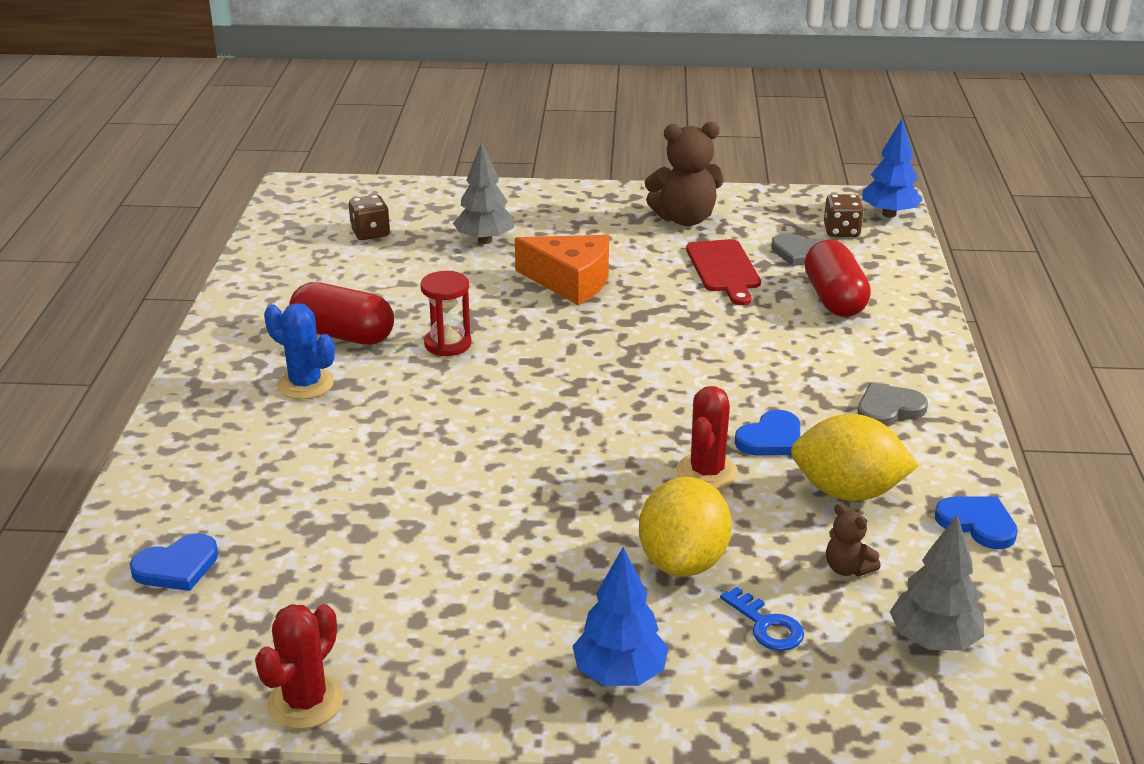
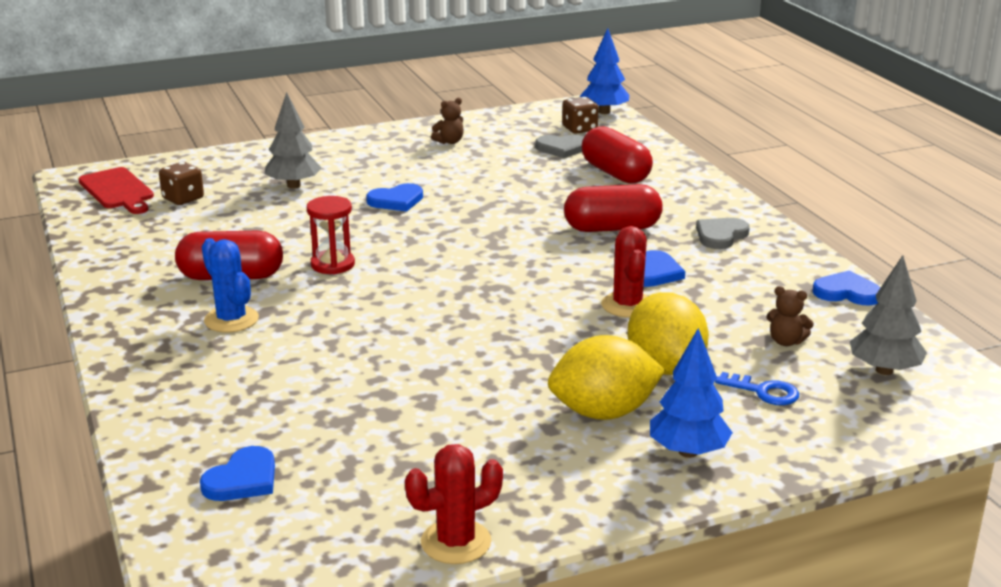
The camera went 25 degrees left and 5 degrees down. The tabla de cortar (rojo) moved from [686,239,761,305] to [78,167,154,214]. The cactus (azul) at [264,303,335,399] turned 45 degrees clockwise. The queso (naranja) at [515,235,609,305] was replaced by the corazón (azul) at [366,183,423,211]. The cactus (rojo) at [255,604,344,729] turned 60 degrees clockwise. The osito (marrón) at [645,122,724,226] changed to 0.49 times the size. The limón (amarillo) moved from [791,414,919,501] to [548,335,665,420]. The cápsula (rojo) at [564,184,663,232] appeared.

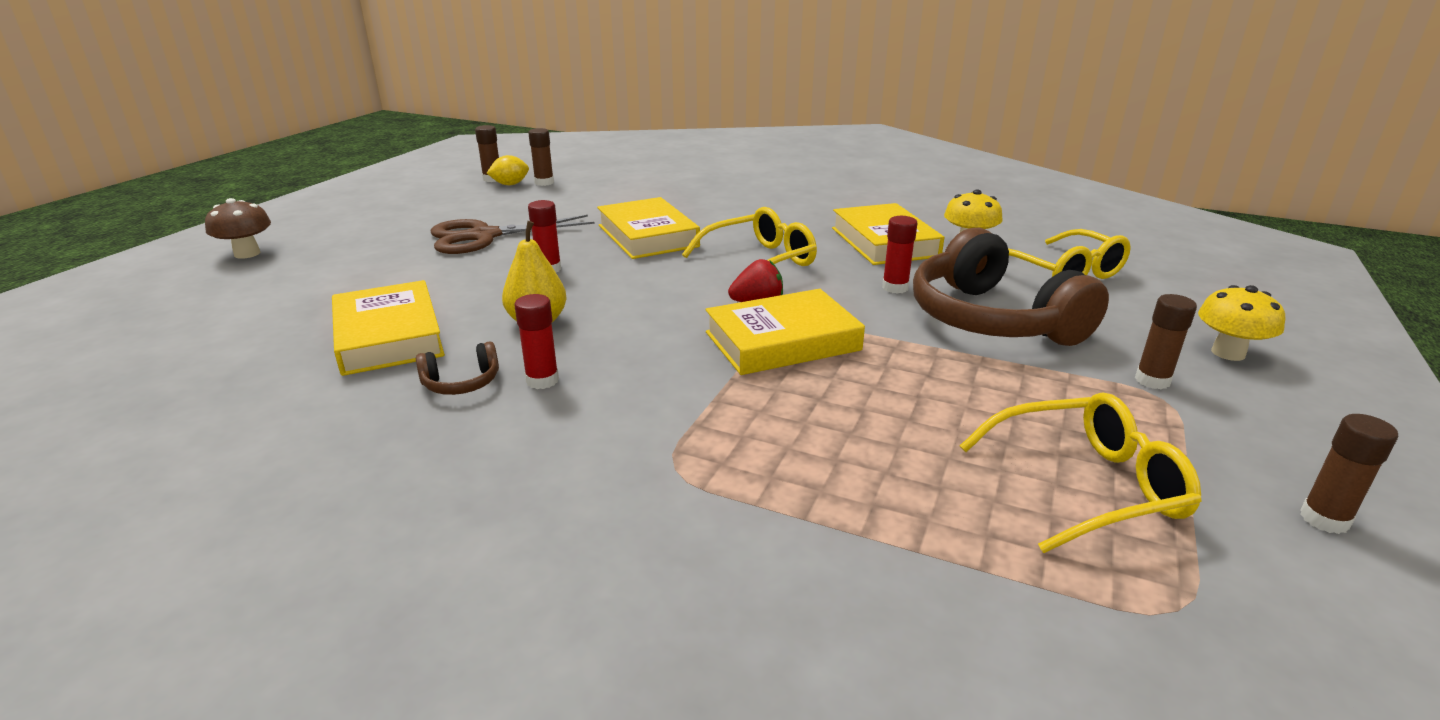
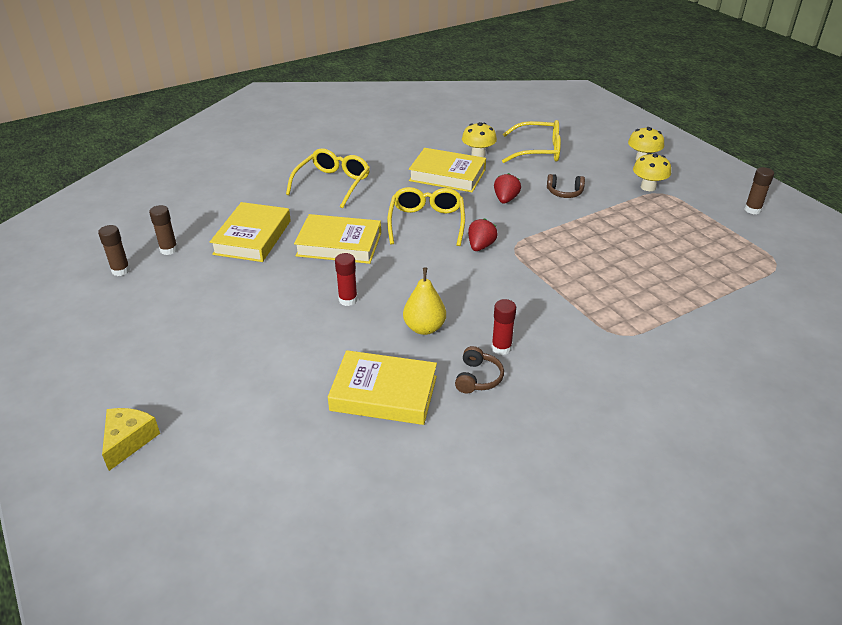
The camera went 55 degrees left and 10 degrees up. The seta (marrón) at [205,198,271,259] was replaced by the queso (amarillo) at [102,408,160,471]. The libro (amarillo) moved from [705,289,865,375] to [210,202,291,262]. The gafas (amarillo) moved from [960,392,1202,553] to [286,148,370,208]. The barra de pegamento (rojo) at [882,216,917,294] was replaced by the fresa (rojo) at [494,173,521,204]. The auriculares (marrón) at [913,228,1109,346] changed to 0.41 times the size. The barra de pegamento (marrón) at [1135,294,1197,389] was replaced by the seta (amarillo) at [633,153,671,191]. The tijeras (marrón) at [431,215,595,254] disappeared. The limón (amarillo) at [487,155,529,185] disappeared.

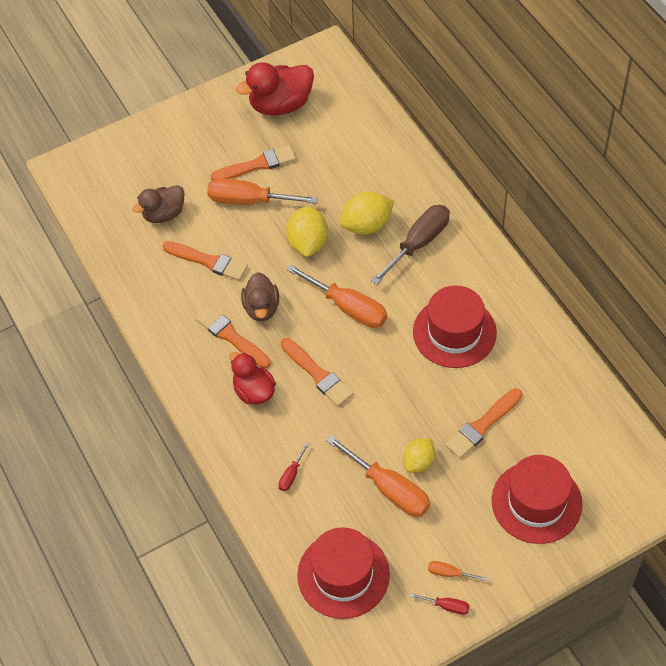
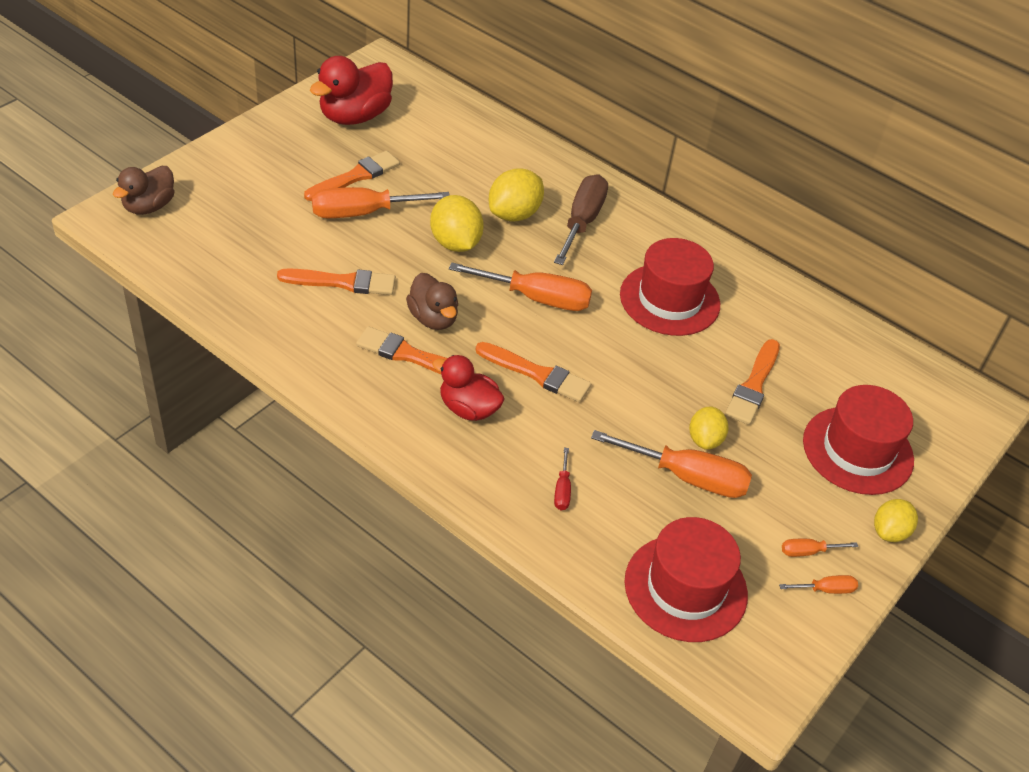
The camera went 30 degrees left and 10 degrees down. The pato (marrón) moved from [132,185,184,223] to [113,166,175,215]. The destornillador (rojo) at [409,593,470,615] became the destornillador (naranja) at [779,575,858,594]. The limón (amarillo) at [874,499,918,542] appeared.

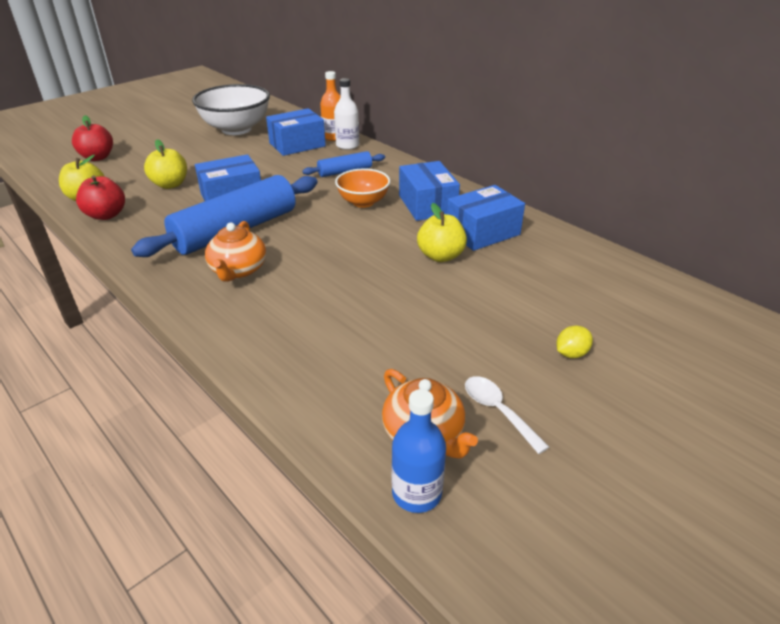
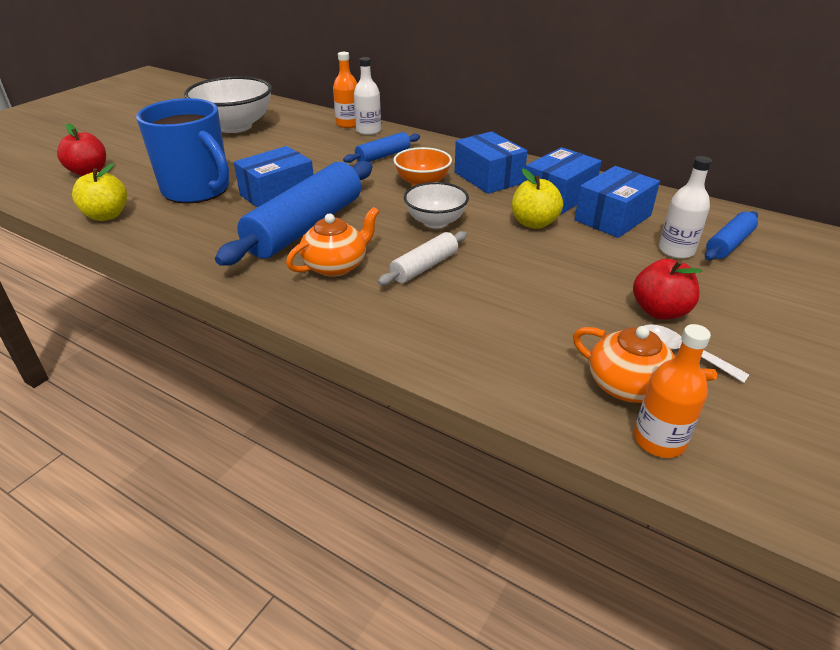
The camera went 15 degrees left and 0 degrees up. The manzana (amarillo) at [144,139,187,189] was replaced by the taza (azul) at [136,98,229,204]. The tetera (naranja) at [205,221,266,282] turned 120 degrees counterclockwise. The rodillo (blanco) at [378,231,467,286] appeared. The cuenco (blanco) at [404,182,469,228] appeared. The caja (azul) moved from [266,108,326,156] to [575,166,660,238]. The manzana (rojo) moved from [76,175,125,220] to [633,259,702,320]. The botella (azul) at [392,389,446,513] became the botella (naranja) at [634,324,711,458]. The botella (blanco) at [659,156,712,259] appeared. The rodillo (azul) at [705,211,758,260] appeared. The limón (amarillo) at [556,326,593,358] disappeared.

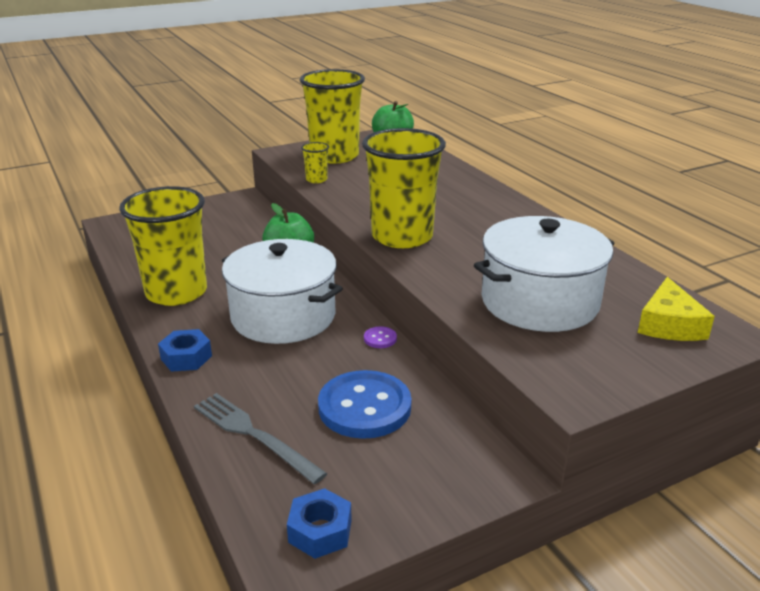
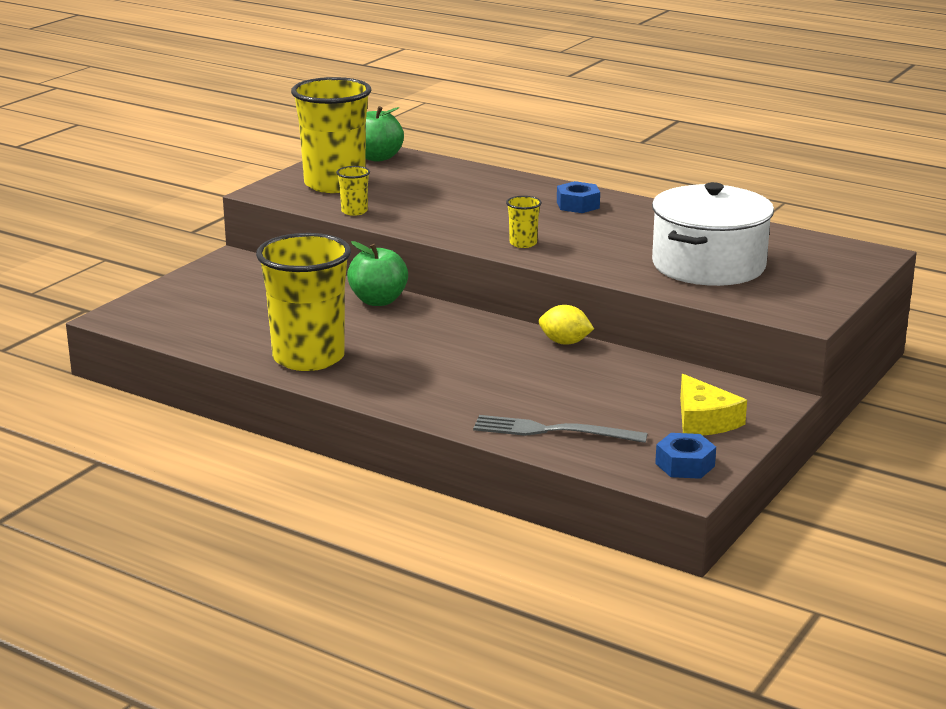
The camera went 30 degrees left and 5 degrees down. The vaso (amarillo) at [362,128,446,248] changed to 0.41 times the size. The botón (morado) at [364,326,397,348] was replaced by the limón (amarillo) at [539,305,594,345]. The tuerca (azul) moved from [158,329,212,372] to [557,181,600,213]. The queso (amarillo) moved from [638,277,715,341] to [680,374,747,435]. The olla (blanco) at [222,239,343,344] disappeared. The botón (azul) at [318,370,411,439] disappeared.

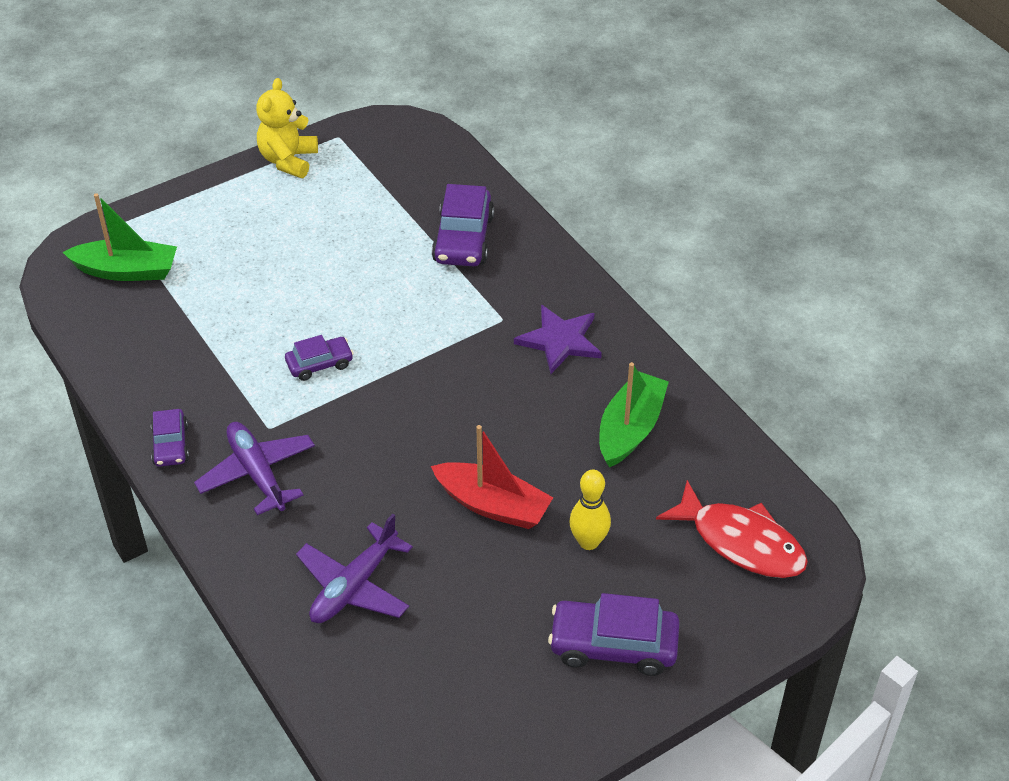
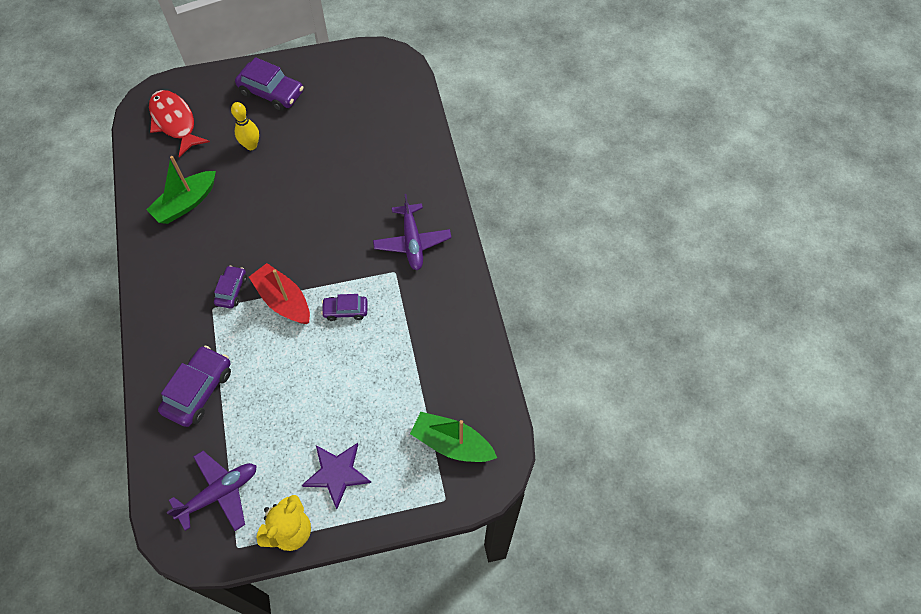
The camera went 160 degrees left and 15 degrees up. The avión (morado) moved from [296,514,413,623] to [167,451,257,531]. The coche (morado) moved from [151,409,189,467] to [214,265,247,308]. The barco (rojo) moved from [431,425,553,529] to [249,263,310,324]. The estrella (morado) moved from [514,305,602,374] to [302,443,371,509].

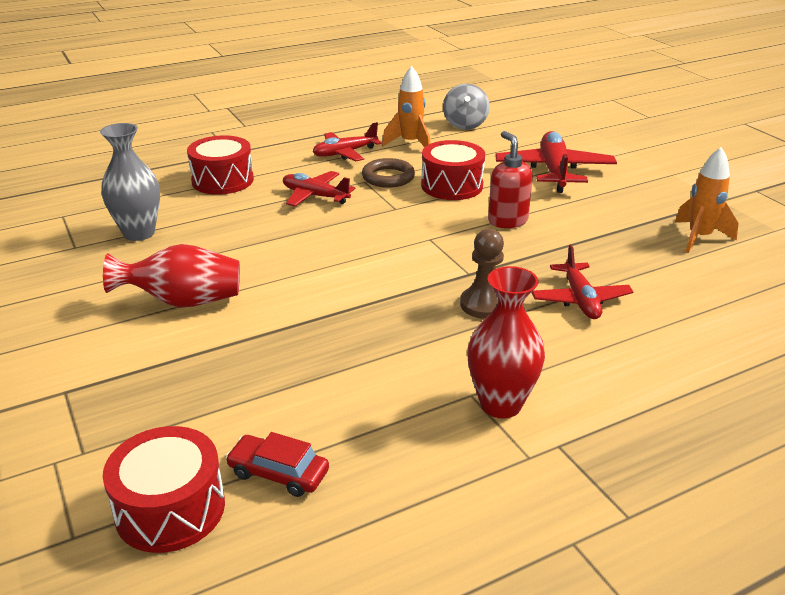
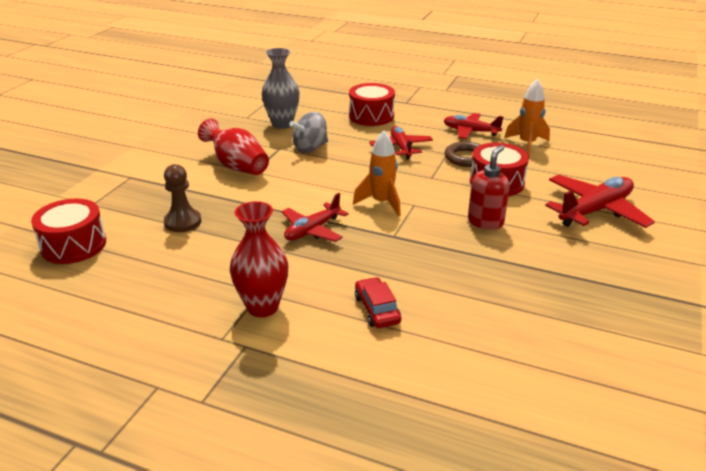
The camera went 50 degrees right and 0 degrees up. The peón (marrón) moved from [460,229,504,319] to [164,164,201,232]. The avión (rojo) moved from [531,245,634,319] to [282,193,348,242]. The peonza (gris) moved from [443,84,490,130] to [289,112,328,153]. The cohete (naranja) moved from [675,147,739,253] to [353,130,401,217]. The coche (rojo) moved from [226,432,329,497] to [355,277,401,328].

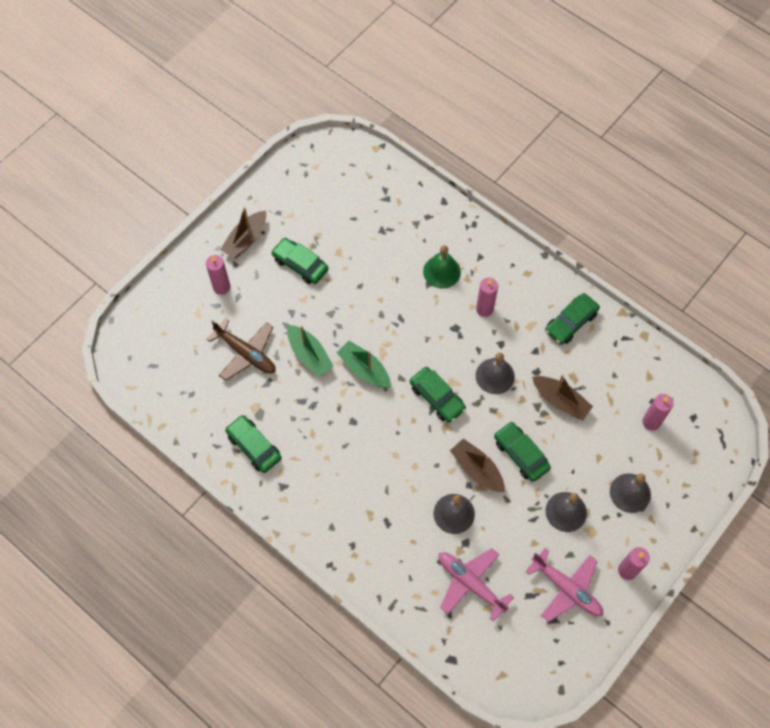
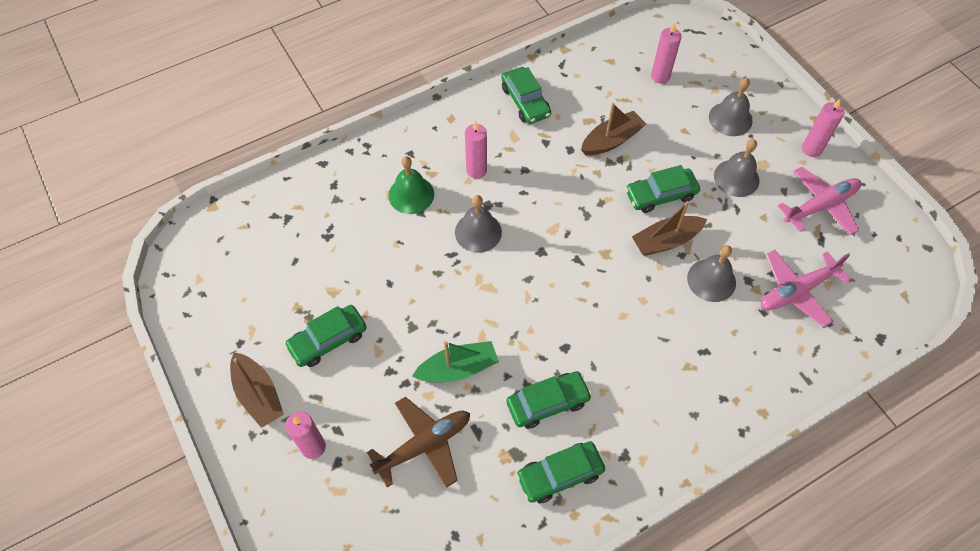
The camera went 70 degrees left and 5 degrees down. The campana (gris) moved from [476,353,515,394] to [455,195,502,253]. The coche (verde) moved from [410,367,466,423] to [506,371,592,429]. The barco (verde) at [337,341,391,388] disappeared.

